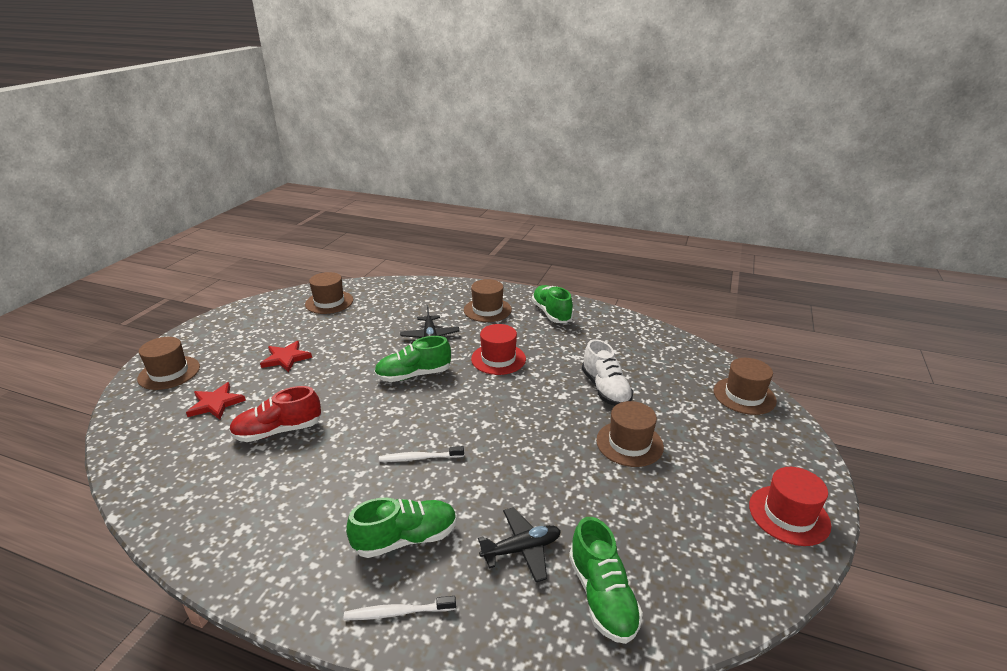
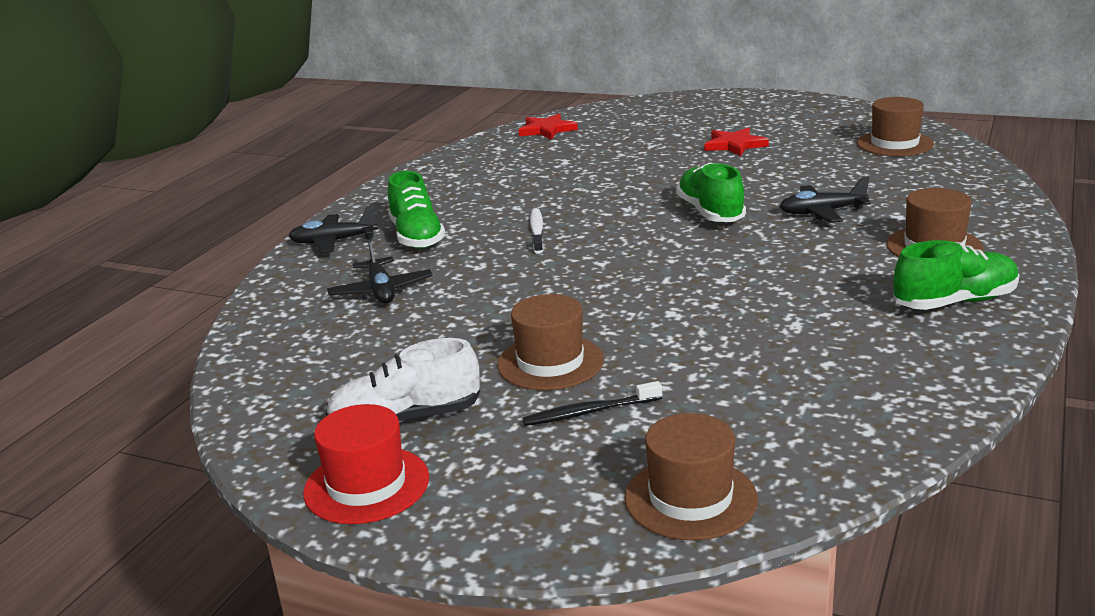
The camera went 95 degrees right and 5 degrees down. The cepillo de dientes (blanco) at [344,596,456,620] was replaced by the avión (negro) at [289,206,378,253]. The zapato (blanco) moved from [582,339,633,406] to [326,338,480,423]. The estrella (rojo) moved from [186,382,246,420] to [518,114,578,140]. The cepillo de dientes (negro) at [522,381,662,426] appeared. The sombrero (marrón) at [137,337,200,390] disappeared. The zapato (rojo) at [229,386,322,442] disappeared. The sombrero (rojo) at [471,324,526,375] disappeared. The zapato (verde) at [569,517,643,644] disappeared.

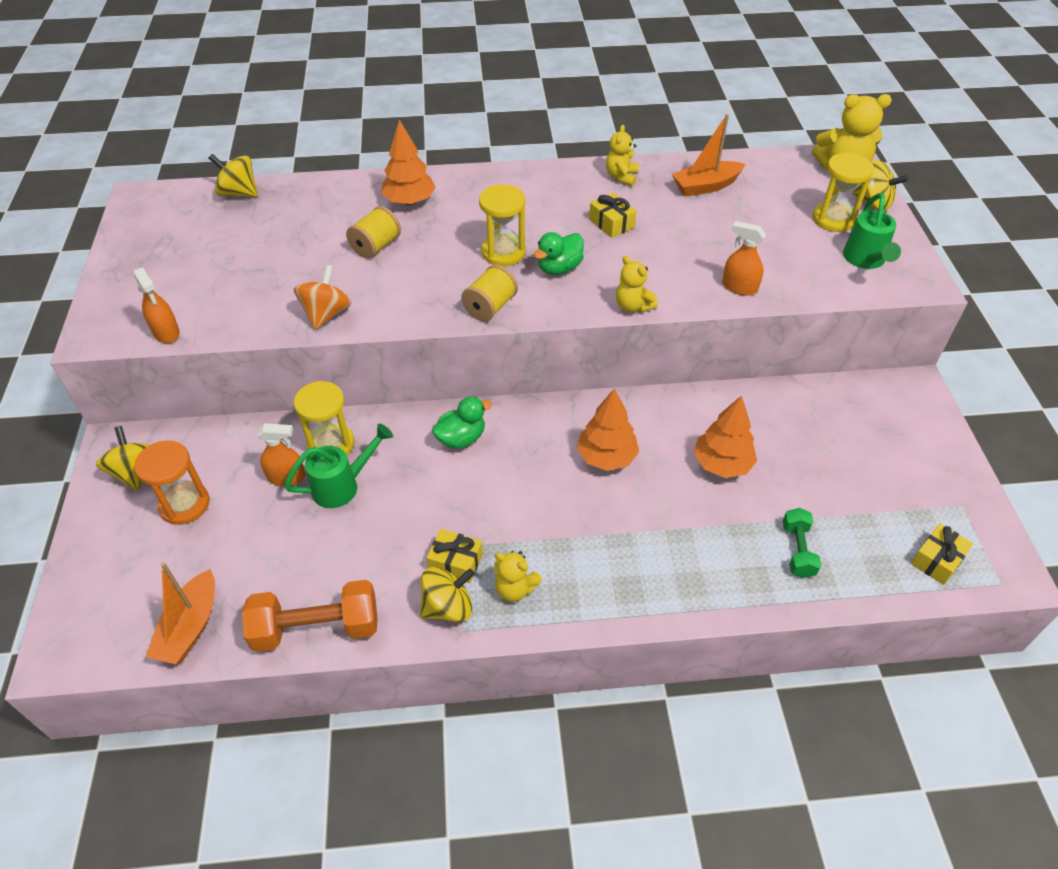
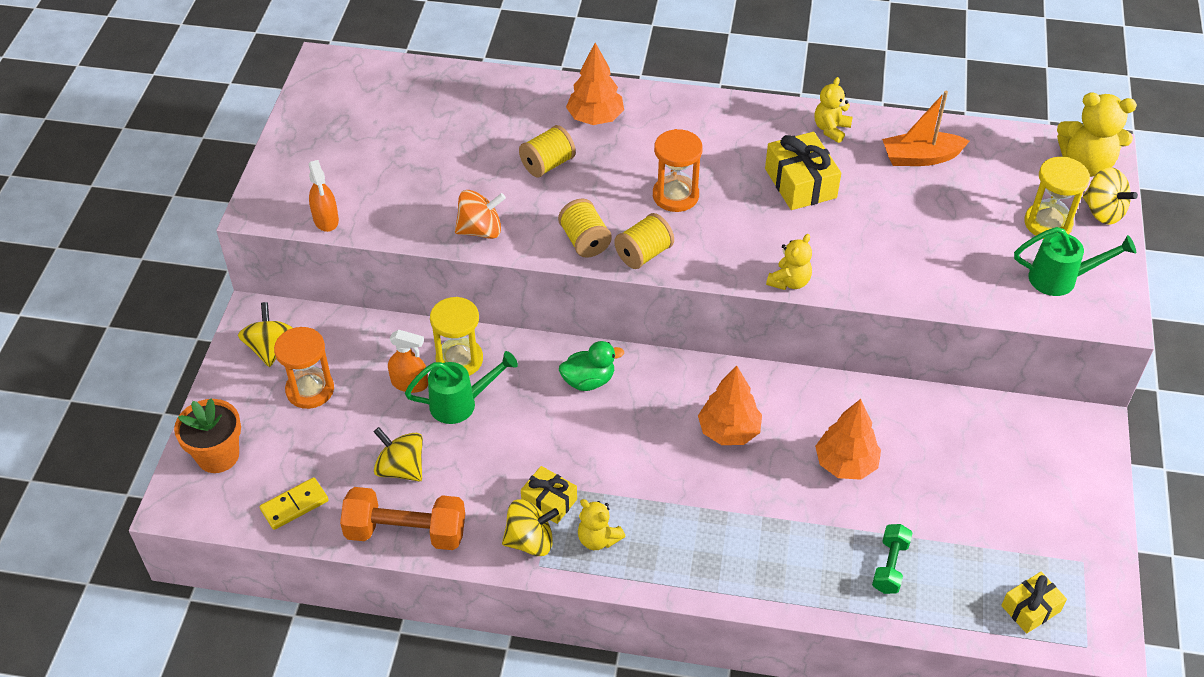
The camera went 15 degrees right and 0 degrees up. The maceta (naranja) at [174,399,241,473] appeared. The barco (naranja) at [146,562,215,664] was replaced by the ficha de dominó (amarillo) at [260,477,329,530]. The peonza (amarillo) moved from [208,154,258,197] to [374,427,423,482]. The peonza (naranja) at [294,265,351,330] turned 45 degrees clockwise. The carrete (amarillo) at [558,199,612,258] appeared. The reloj de arena (amarillo) at [479,184,526,266] became the reloj de arena (naranja) at [653,129,703,212]. The regalo (amarillo) at [589,193,637,238] changed to 1.58 times the size. The osito (amarillo) at [616,256,658,313] turned 120 degrees counterclockwise. The regadera (verde) at [843,193,901,269] turned 105 degrees counterclockwise. The pato (verde) at [534,232,584,275] disappeared. The pulverizador (naranja) at [722,221,766,296] disappeared.

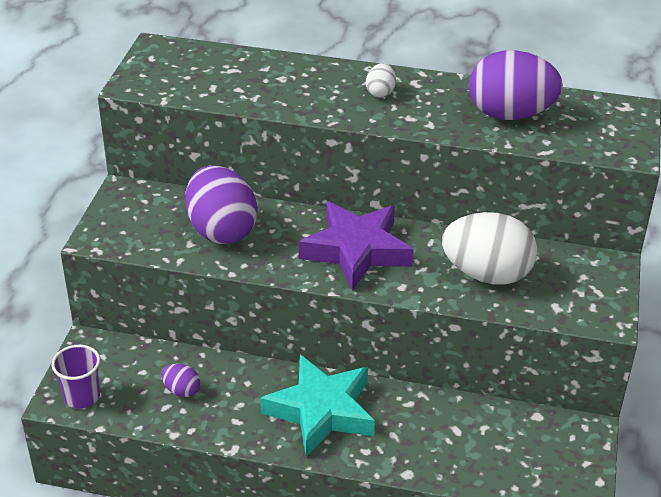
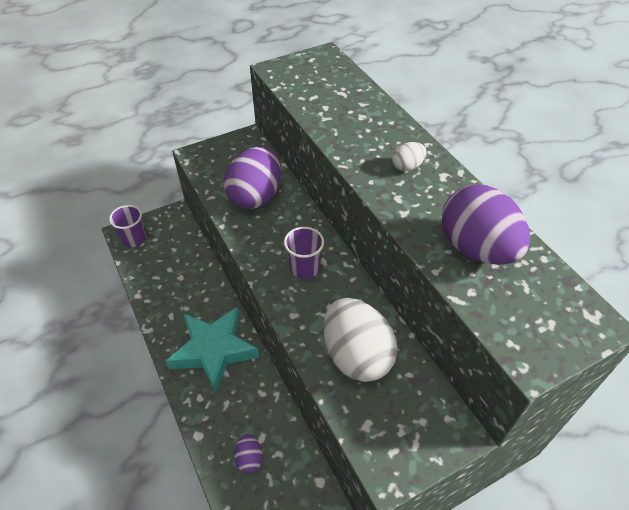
The camera went 50 degrees right and 10 degrees up. The huevo (morado) moved from [161,364,200,397] to [234,434,263,473]. The estrella (morado) at [299,201,414,290] was replaced by the vaso (morado) at [284,227,324,279].

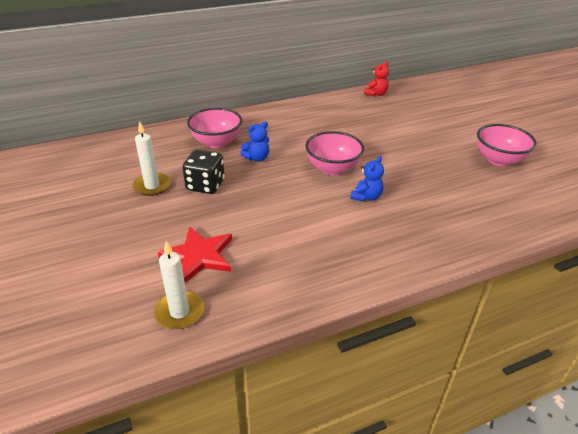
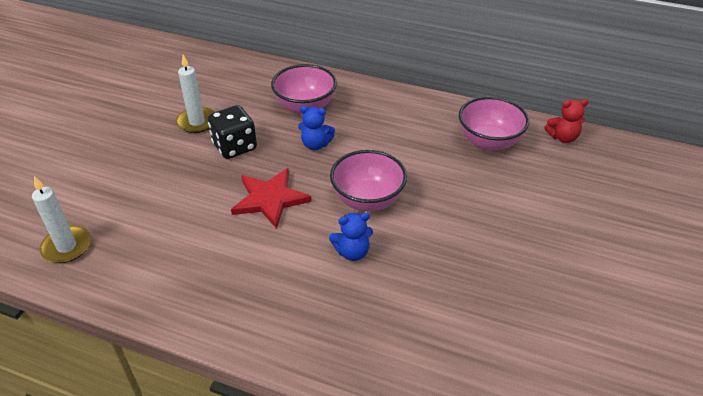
The camera went 45 degrees right and 5 degrees up. The estrella (rojo) moved from [158,226,232,283] to [231,168,312,229]. The cuenco (rosa) moved from [477,124,537,166] to [459,96,529,151].

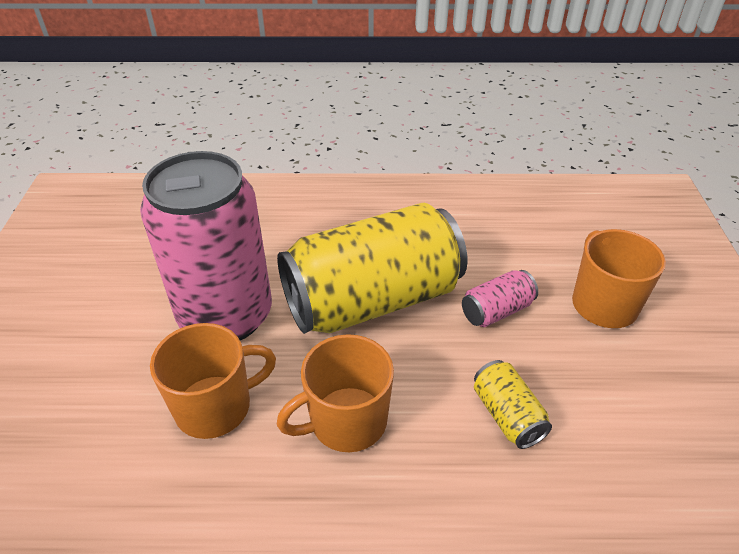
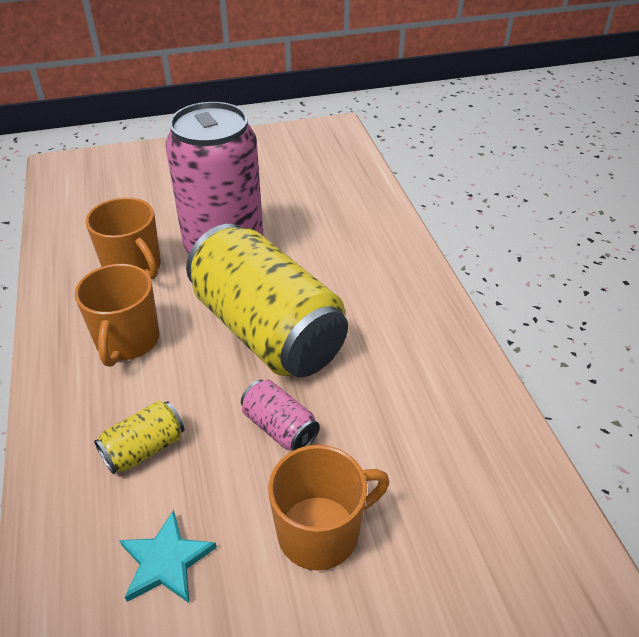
The camera went 75 degrees right and 0 degrees up. The taza (naranja) at [277,334,394,452] turned 135 degrees counterclockwise. The estrella (turquesa) at [119,510,217,603] appeared.

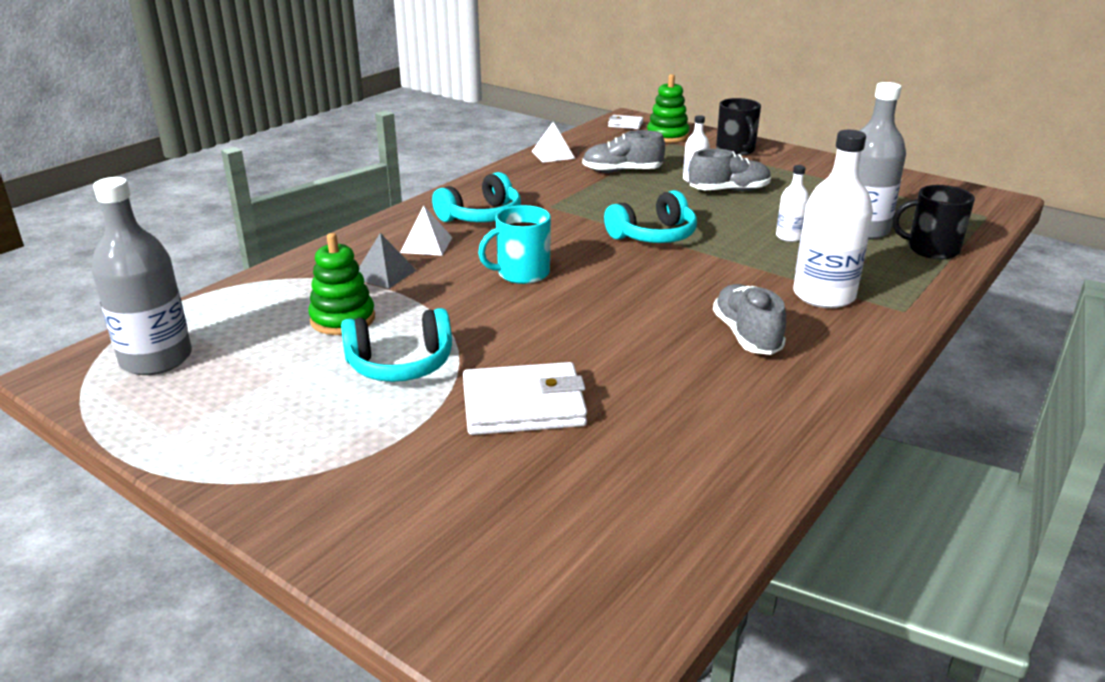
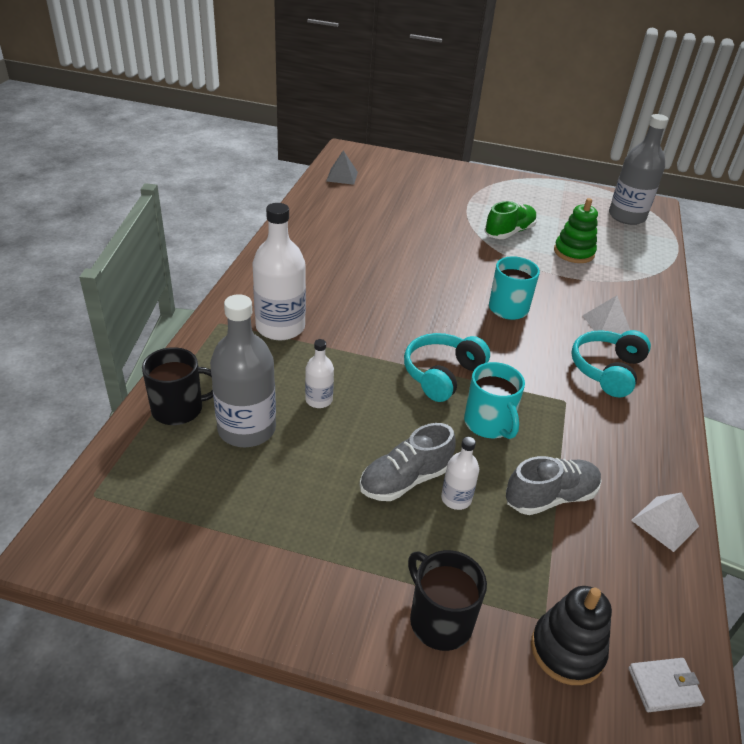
The camera went 155 degrees right and 10 degrees up. The pirámide (gris) moved from [359,233,417,289] to [326,150,358,185]. The taza (turquesa) at [464,362,525,439] appeared. The auriculares (turquesa) at [341,308,452,382] was replaced by the zapato (verde) at [484,201,537,239]. The juguete apilable (verde) at [647,74,690,143] became the juguete apilable (negro) at [531,586,612,685]. The cartera (blanco) at [463,362,587,435] disappeared. The zapato (gris) at [713,284,786,355] disappeared.

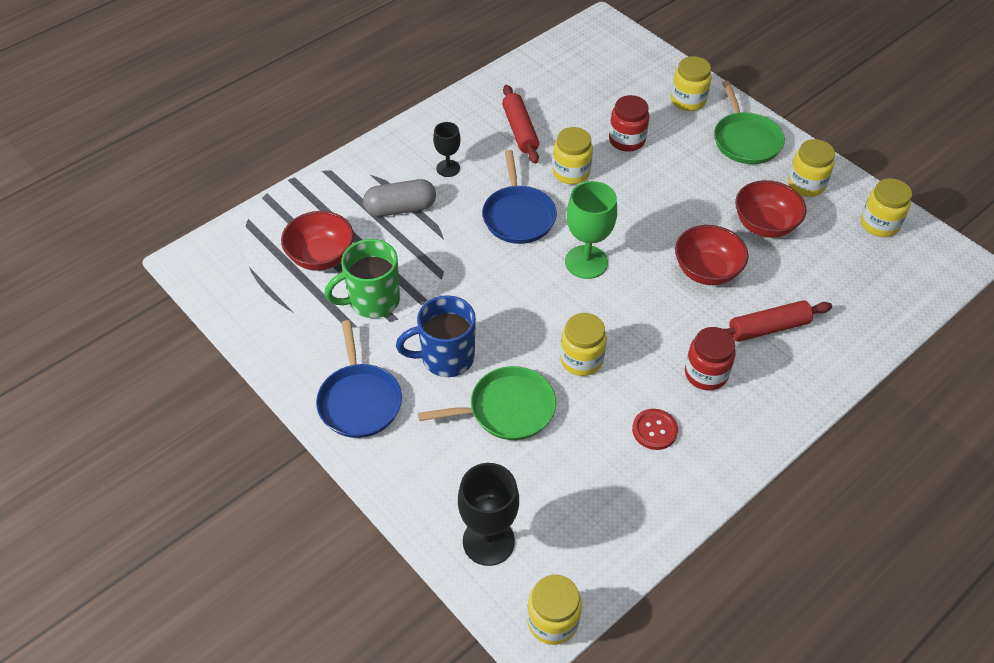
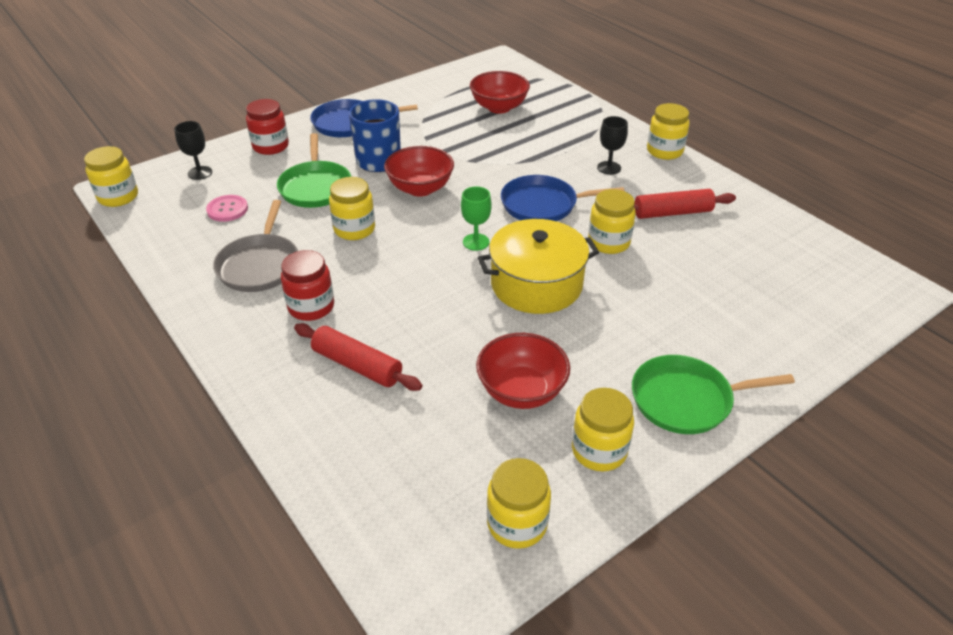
The camera went 95 degrees right and 10 degrees down. The copa (negro) at [458,463,519,566] changed to 0.59 times the size. The botón (rosa) at [206,195,248,222] appeared. The botón (rojo) at [632,409,678,450] was replaced by the sartén (gris) at [213,200,298,292]. The tarro (rojo) moved from [609,95,649,152] to [246,99,289,155]. The rodillo (rojo) at [724,300,832,342] turned 45 degrees counterclockwise. The cuenco (rojo) moved from [675,225,748,285] to [384,146,454,197]. The copa (verde) at [565,181,617,279] changed to 0.59 times the size. The olla (amarillo) at [478,219,599,314] appeared. The tarro (amarillo) moved from [671,56,711,111] to [647,103,689,160]. The taza (verde) at [324,239,400,318] disappeared. The cápsula (gris) at [363,179,436,217] disappeared.

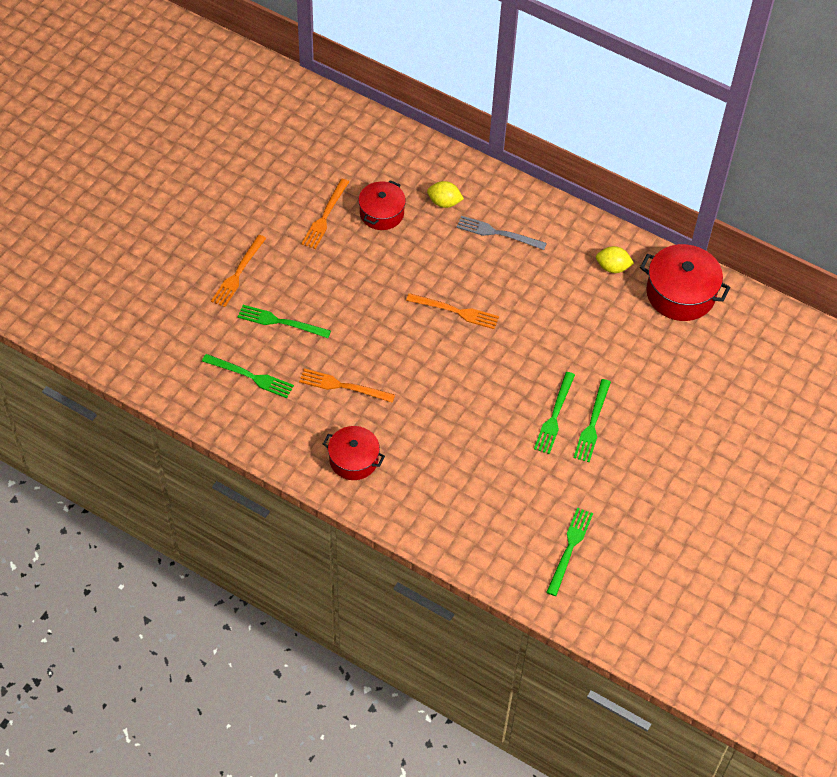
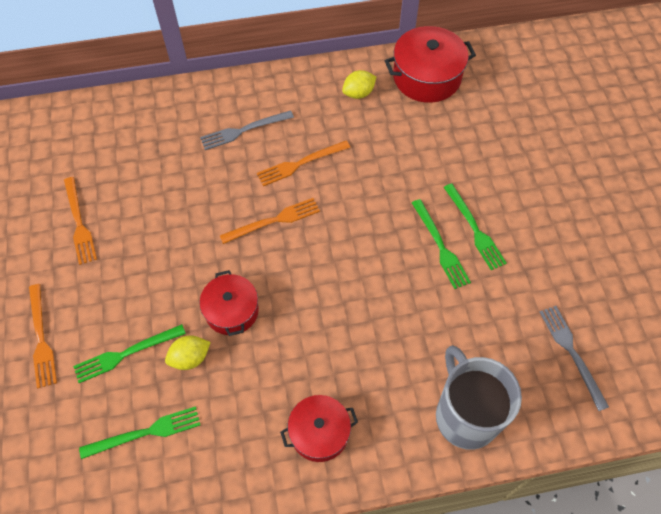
The camera went 40 degrees left and 5 degrees up. The limón (amarillo) moved from [427,181,464,208] to [165,335,211,370]. The olla (rojo) moved from [358,180,406,230] to [199,270,259,336]. The tenedor (naranja) moved from [299,369,395,403] to [257,140,351,186]. The taza (gris) at [436,345,522,450] appeared. The tenedor (verde) at [546,508,593,596] became the tenedor (gris) at [540,306,609,411].

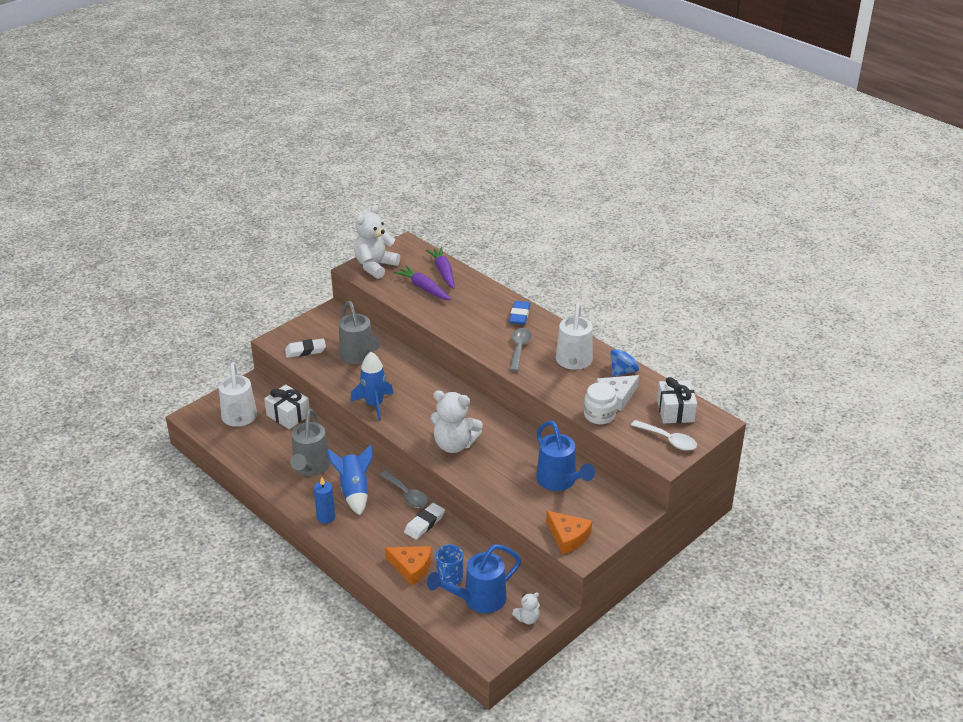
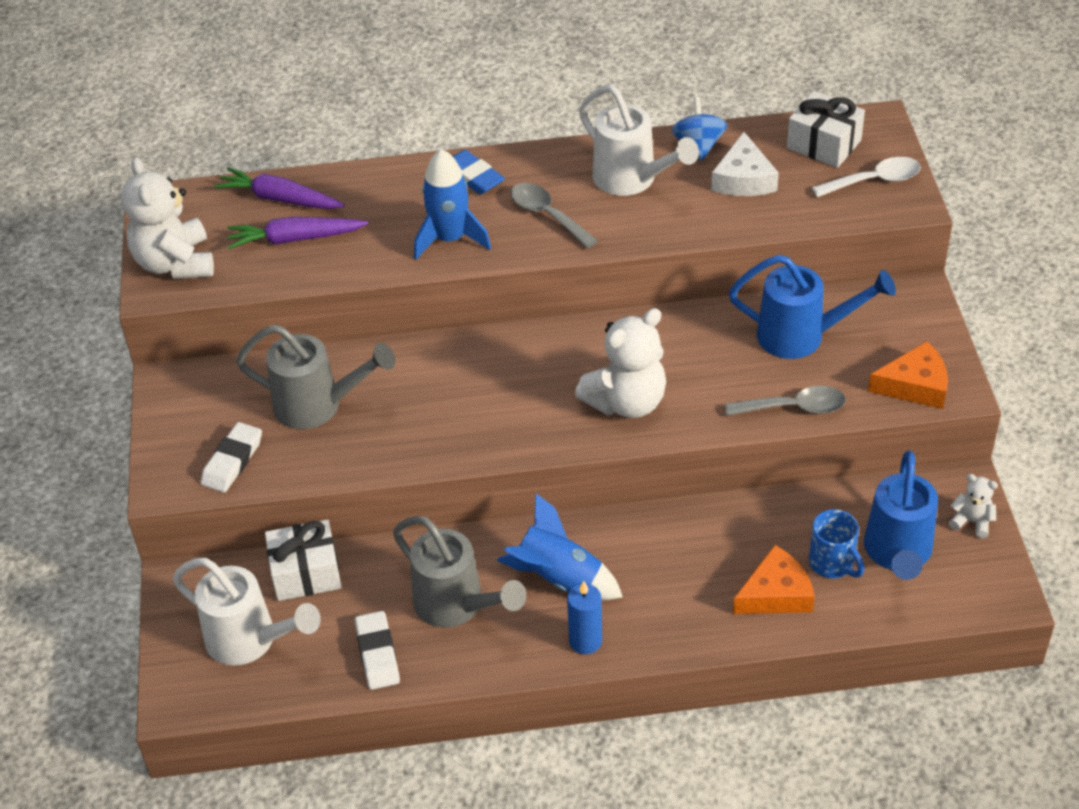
The camera went 50 degrees left and 10 degrees up. The goma de borrar (blanco) moved from [404,503,445,540] to [355,611,400,690]. The cohete (azul) moved from [350,352,394,421] to [414,149,491,259]. The cuchara (gris) moved from [380,471,428,508] to [725,386,846,416]. The osito (blanco) at [512,593,540,624] turned 75 degrees counterclockwise. The tarro (blanco) at [584,382,617,424] disappeared.

